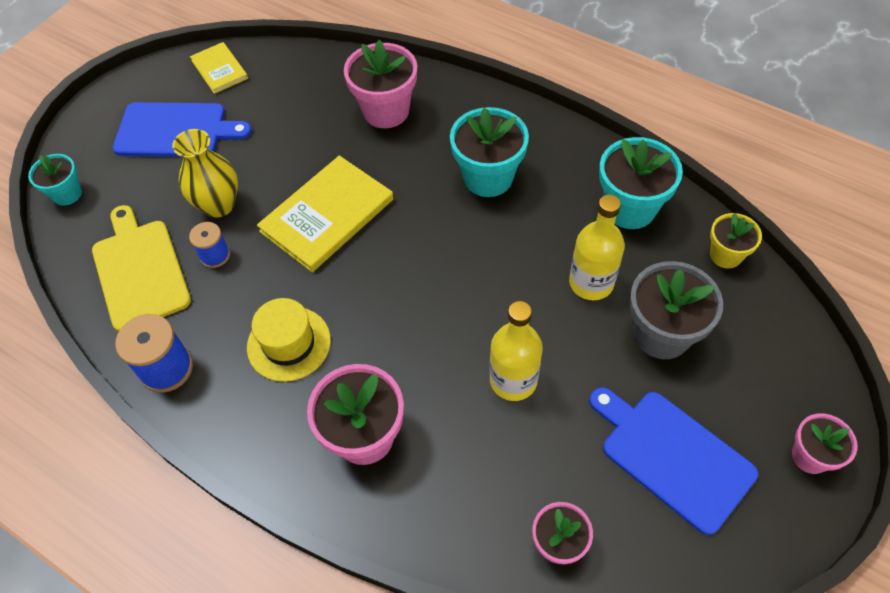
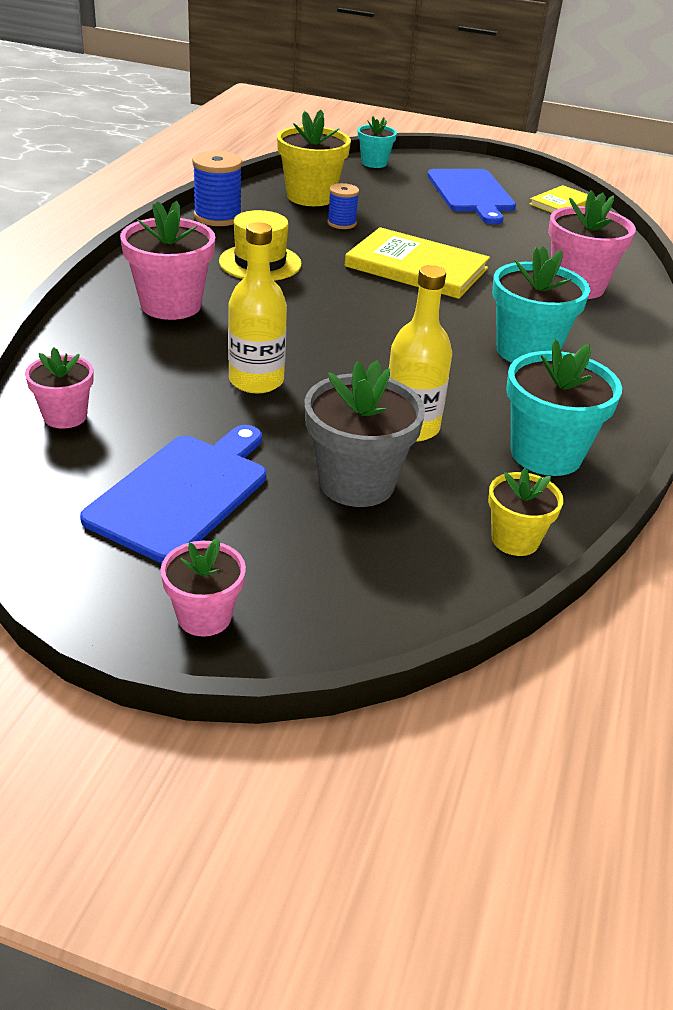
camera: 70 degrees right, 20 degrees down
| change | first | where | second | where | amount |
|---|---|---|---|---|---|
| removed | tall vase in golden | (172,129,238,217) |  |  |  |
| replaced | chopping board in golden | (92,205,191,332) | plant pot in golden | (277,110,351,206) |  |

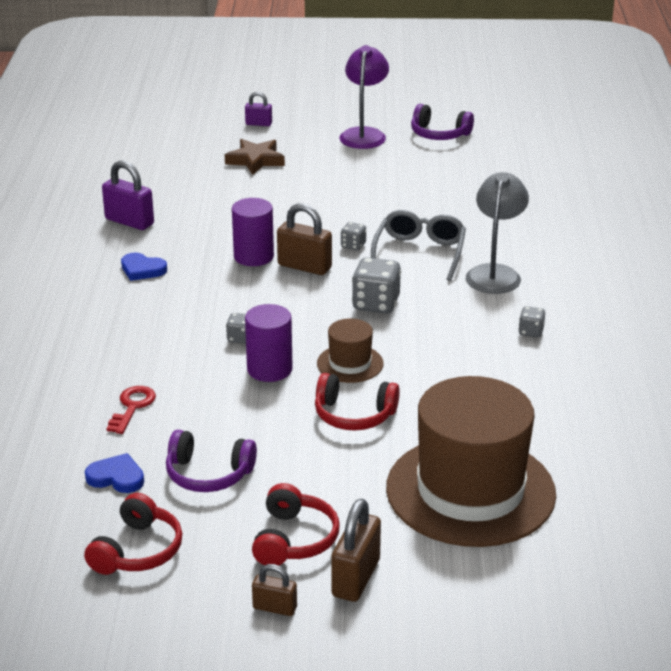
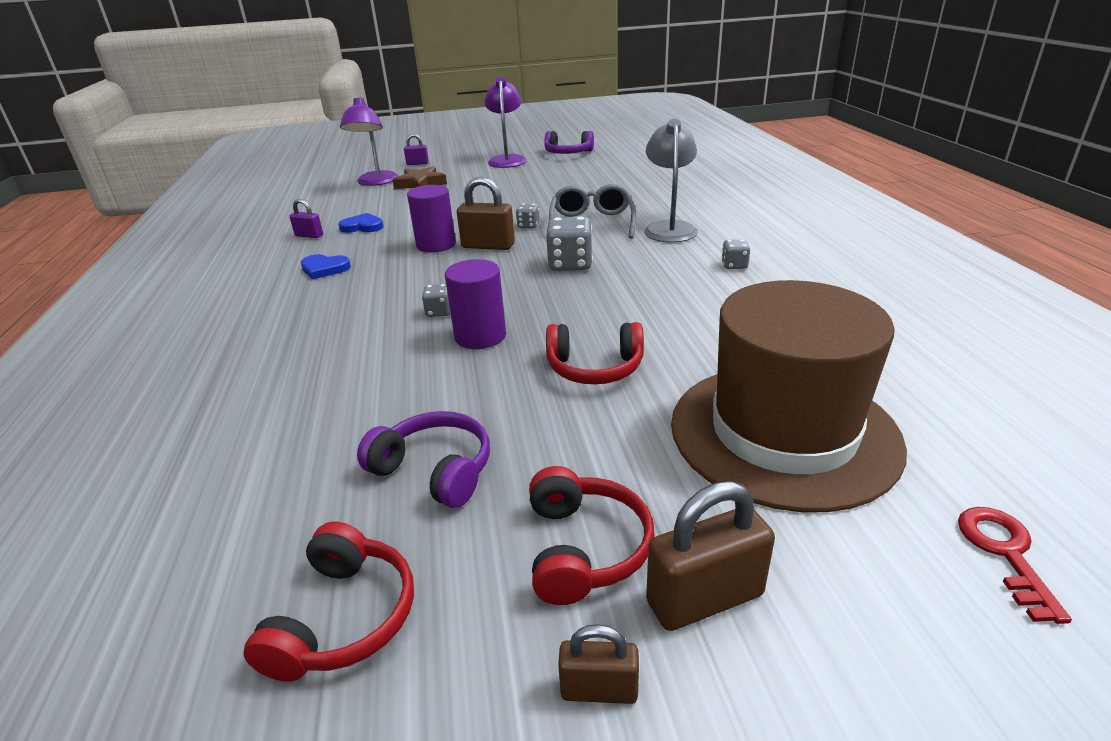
camera: 10 degrees left, 0 degrees up
| change | first | where | second | where | amount |
|---|---|---|---|---|---|
| removed | hat in brown | (317,318,384,383) |  |  |  |
| added |  |  | desk lamp in violet | (340,97,398,186) |  |
| moved | love heart in royal blue | (85,453,144,493) |  | (338,213,384,233) |  |
| moved | key in scarlet | (106,386,156,434) |  | (958,507,1072,624) |  |
| turned | headset in violet | (166,430,257,492) |  | (357,411,490,508) | 150 degrees counterclockwise |
| turned | small lock in brown | (331,499,381,602) |  | (646,481,775,631) | 60 degrees clockwise |
| resized | small lock in violet | (102,160,154,230) |  | (289,199,323,238) | x0.58 |

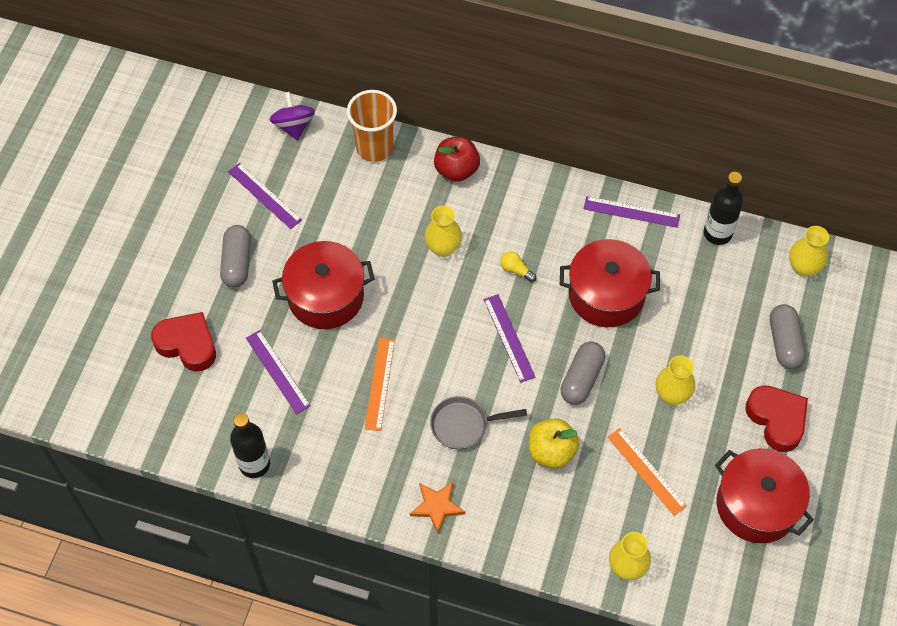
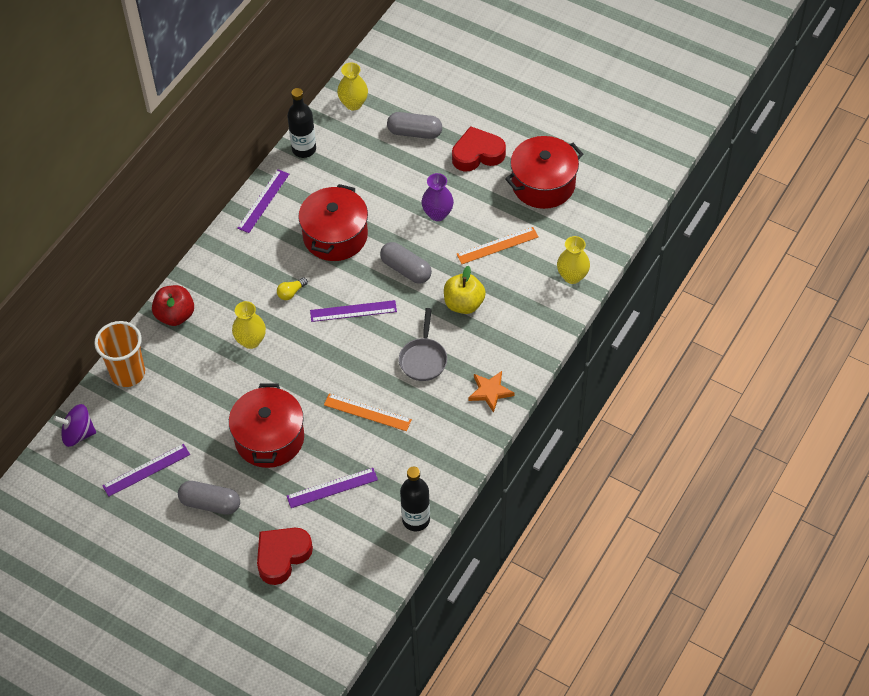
camera: 75 degrees left, 5 degrees down
| change | first | where | second | where | amount |
|---|---|---|---|---|---|
| recoloured | tall vase in golden | (655,356,695,405) | tall vase in violet | (421,173,454,221) |  |

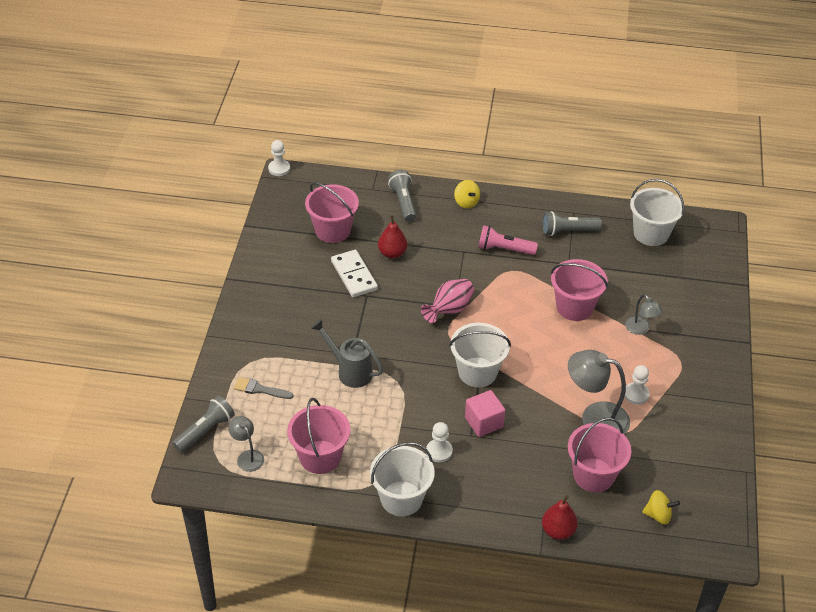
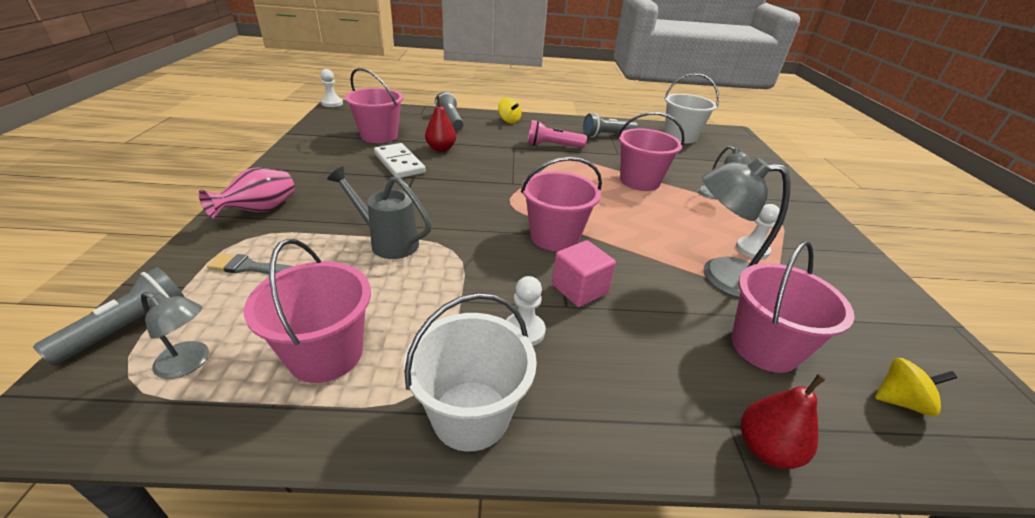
camera: 10 degrees left, 10 degrees down
| change | first | where | second | where | amount |
|---|---|---|---|---|---|
| moved | tall vase in rose-pink | (421,279,474,323) |  | (199,167,295,219) |  |
| recoloured | pail in pure white | (449,323,511,387) | pail in rose-pink | (521,157,602,251) |  |
| turned | desk lamp in gray | (228,416,264,472) |  | (141,292,209,379) | 150 degrees clockwise |

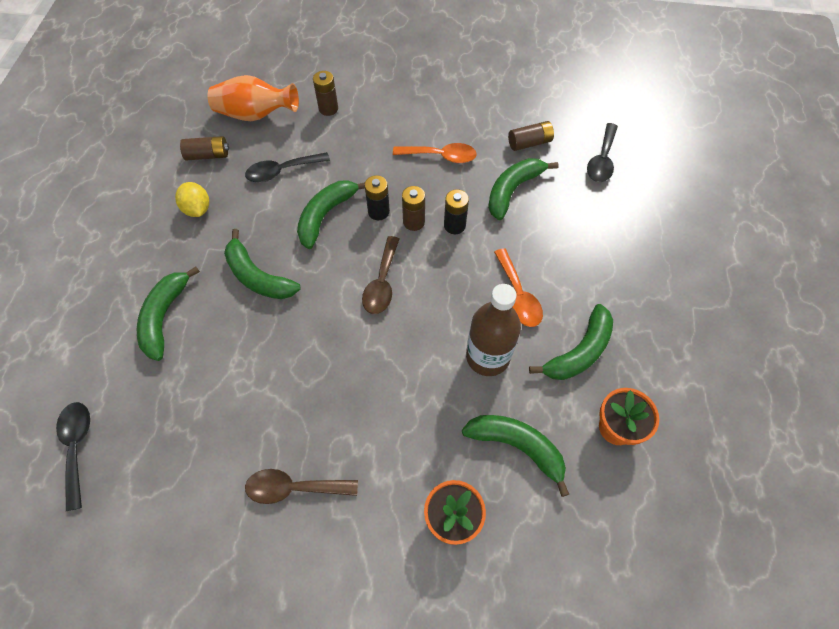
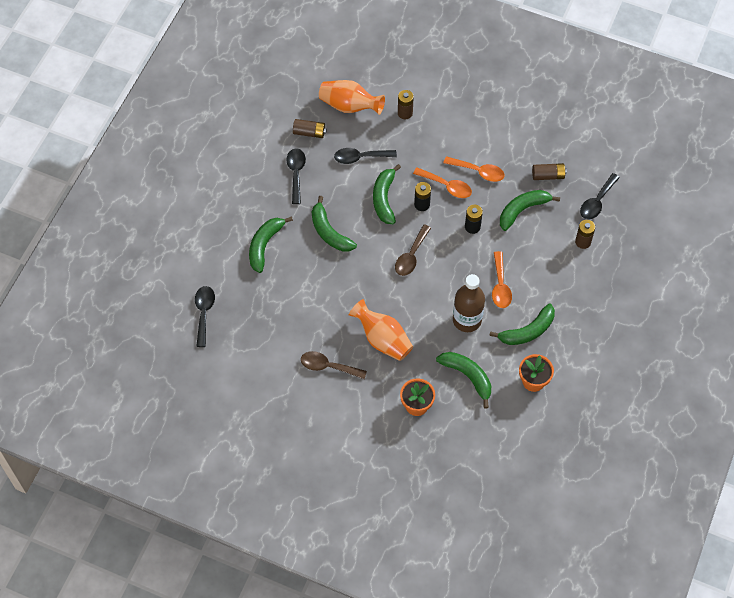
camera: 15 degrees right, 0 degrees up
| change | first | where | second | where | amount |
|---|---|---|---|---|---|
| added |  |  | tall vase in bright orange | (349,299,413,361) |  |
| added |  |  | teaspoon in bright orange | (413,167,472,198) |  |
| moved | power cell in brown | (402,186,425,231) |  | (575,220,595,249) |  |
| replaced | lemon in golden | (175,182,209,217) | teaspoon in ebony | (286,148,306,204) |  |
| turned | banana fruit in green | (297,180,365,249) |  | (373,164,401,224) | 45 degrees counterclockwise |

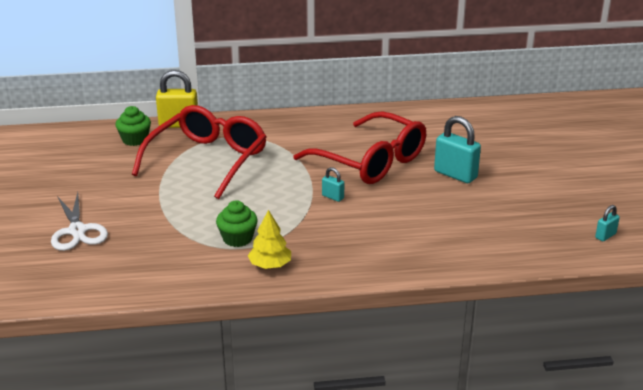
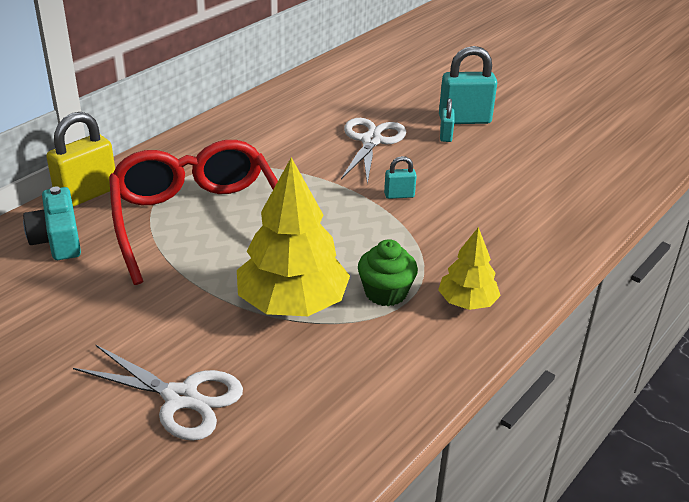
camera: 45 degrees left, 5 degrees up
| change | first | where | second | where | amount |
|---|---|---|---|---|---|
| added |  |  | tree in golden | (237,157,350,316) |  |
| moved | small lock in turquoise | (595,205,620,241) |  | (440,98,454,142) |  |
| replaced | fairy cake in green | (115,106,151,146) | photo camera in turquoise | (23,186,81,260) |  |
| replaced | glasses in scarlet | (293,111,426,184) | shears in pure white | (341,118,406,184) |  |

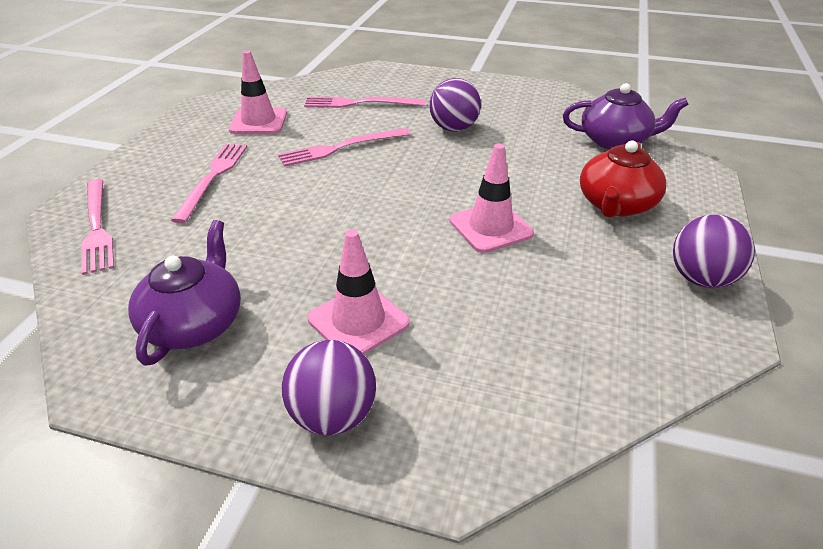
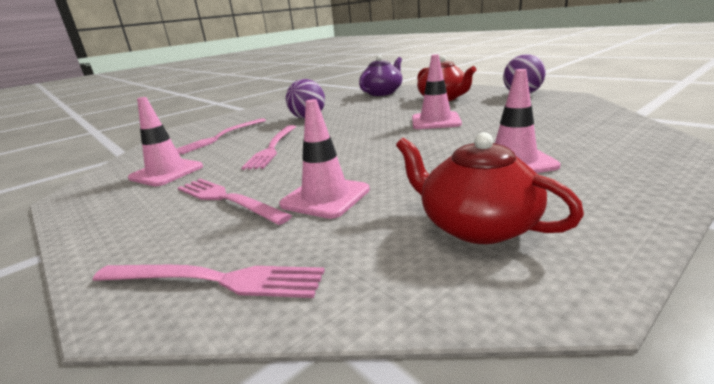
camera: 55 degrees left, 15 degrees down
| change | first | where | second | where | amount |
|---|---|---|---|---|---|
| removed | ball in violet | (282,340,376,435) |  |  |  |
| added |  |  | safety cone in rose-pink | (279,99,370,219) |  |
| recoloured | china teapot in violet | (128,220,241,366) | china teapot in scarlet | (396,132,584,244) |  |

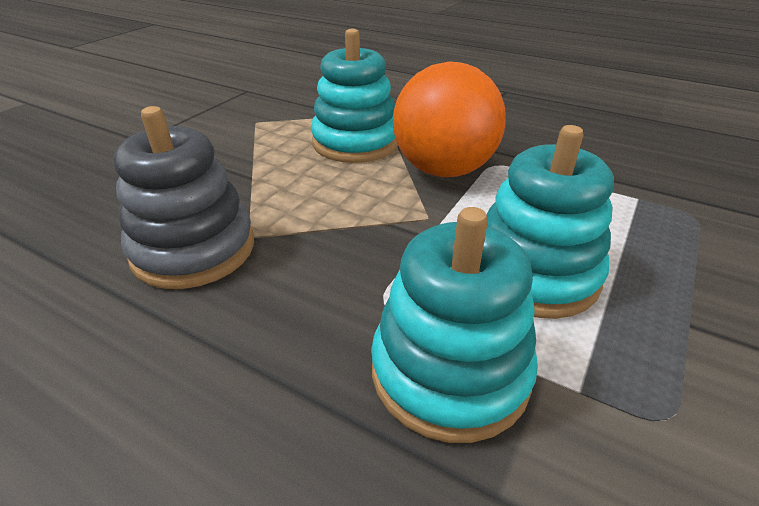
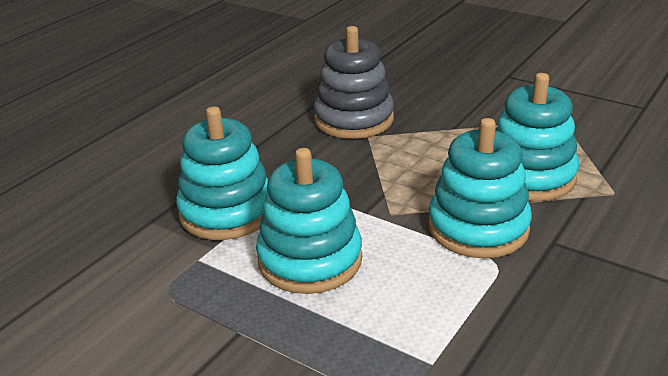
camera: 95 degrees right, 5 degrees down
| change | first | where | second | where | amount |
|---|---|---|---|---|---|
| replaced | ball in bright orange | (393,61,506,177) | ring stacker in turquoise | (428,118,532,258) |  |

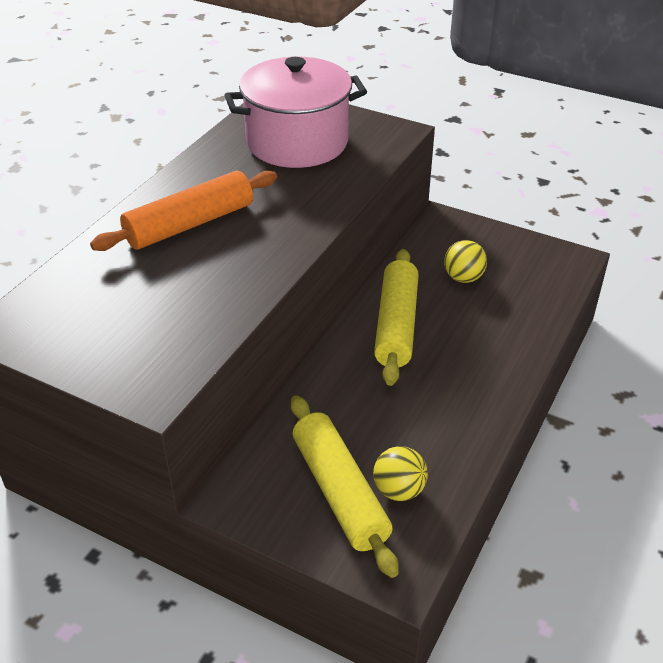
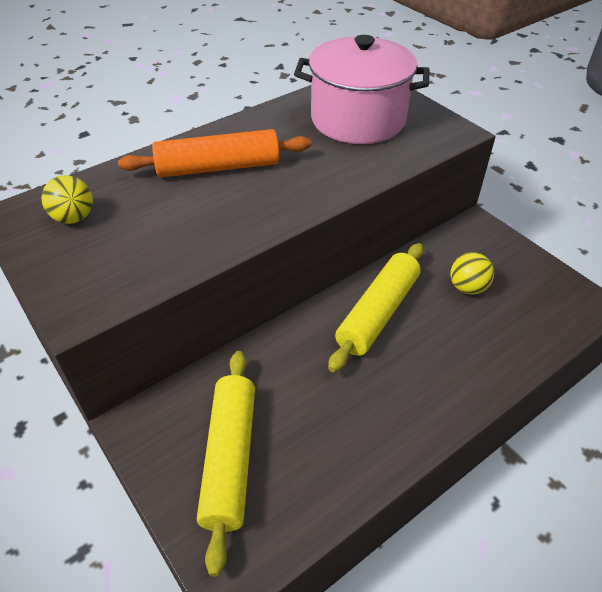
camera: 25 degrees right, 5 degrees up
| change | first | where | second | where | amount |
|---|---|---|---|---|---|
| moved | ball in golden | (373,446,428,501) |  | (41,175,93,224) |  |

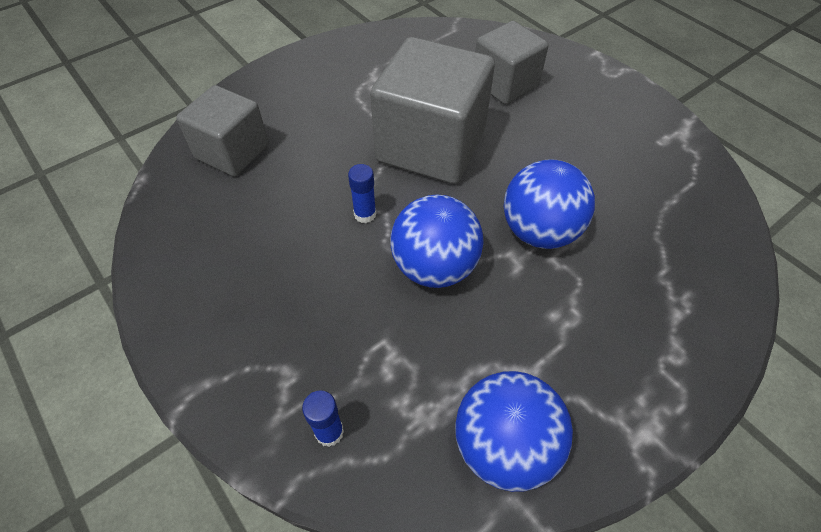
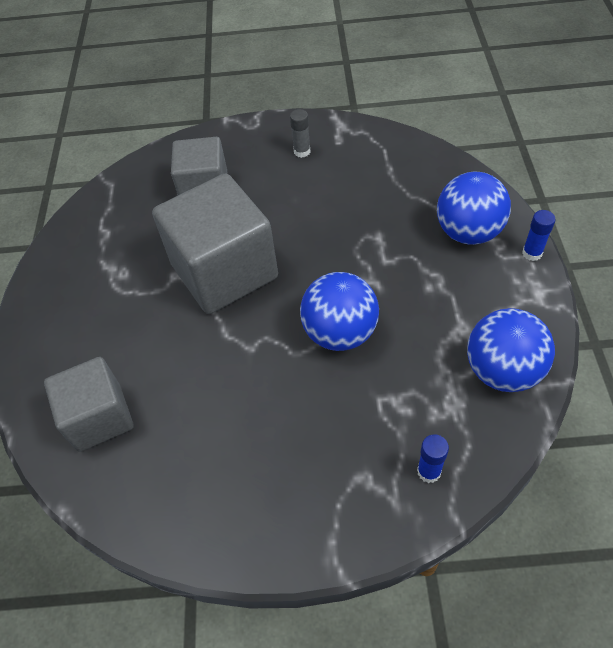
camera: 50 degrees left, 0 degrees up
| change | first | where | second | where | amount |
|---|---|---|---|---|---|
| added |  |  | stick of glue in gray | (290,109,311,158) |  |
| moved | stick of glue in royal blue | (348,164,376,223) |  | (522,210,556,261) |  |
| moved | ball in royal blue | (504,159,595,249) |  | (437,172,511,245) |  |

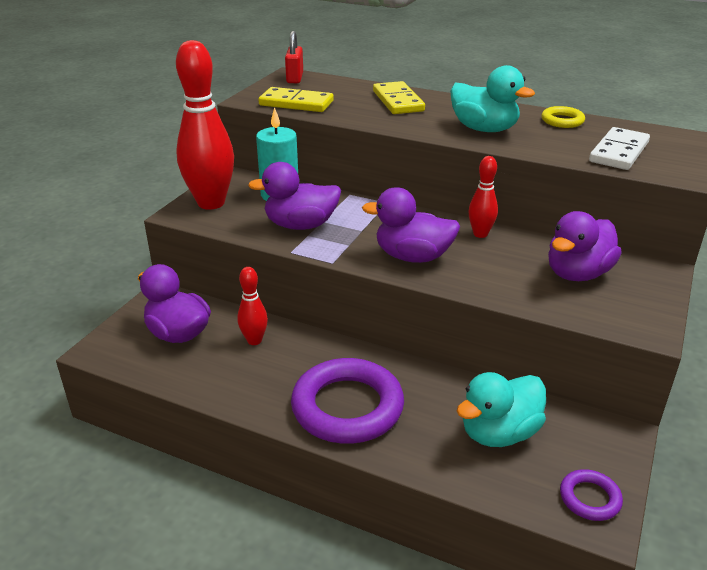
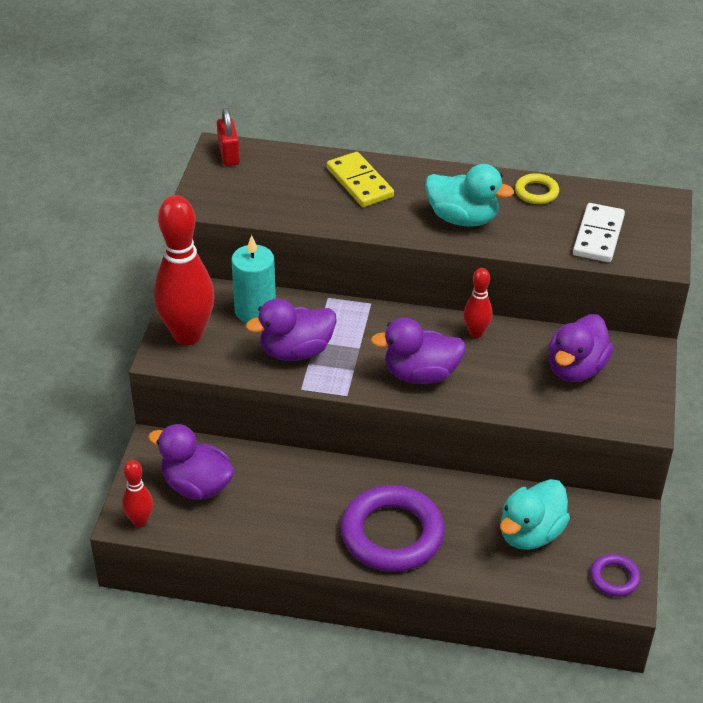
camera: 15 degrees left, 10 degrees up
| change | first | where | second | where | amount |
|---|---|---|---|---|---|
| removed | domino tile in golden | (258,87,334,112) |  |  |  |
| moved | bowling pin in scarlet | (237,267,268,345) |  | (122,460,153,527) |  |

